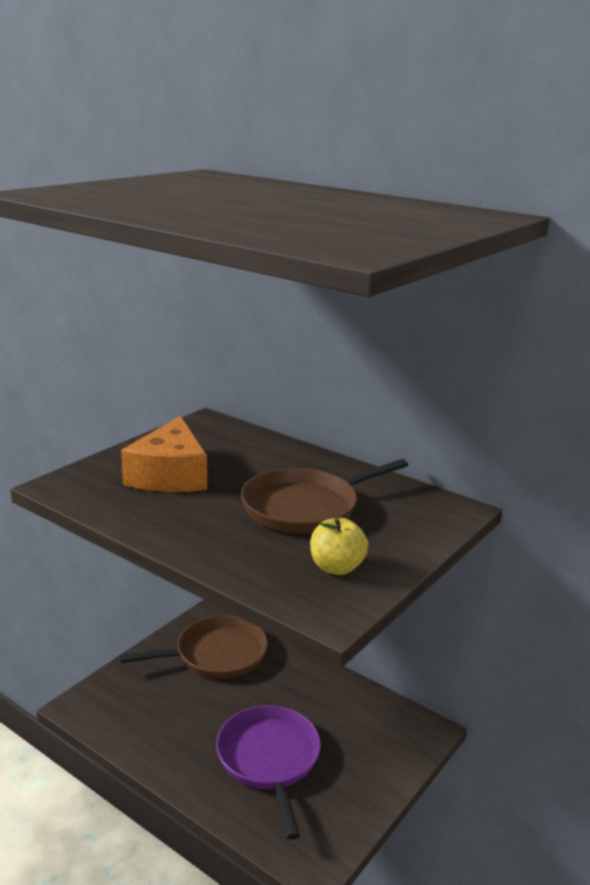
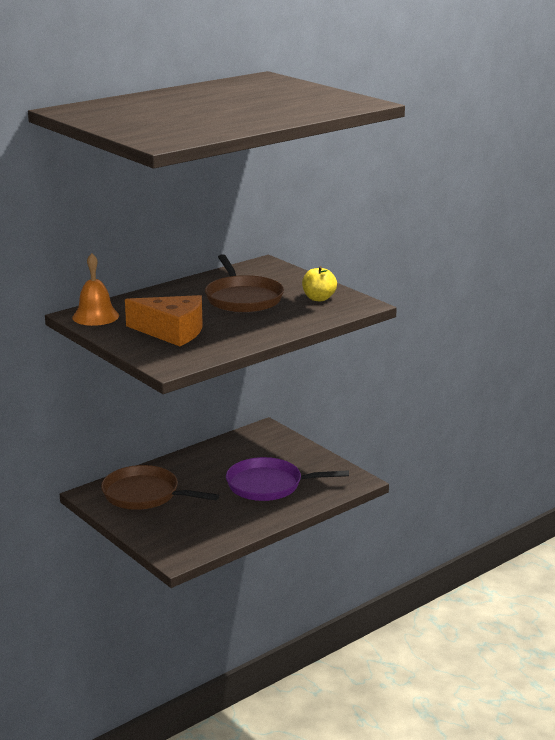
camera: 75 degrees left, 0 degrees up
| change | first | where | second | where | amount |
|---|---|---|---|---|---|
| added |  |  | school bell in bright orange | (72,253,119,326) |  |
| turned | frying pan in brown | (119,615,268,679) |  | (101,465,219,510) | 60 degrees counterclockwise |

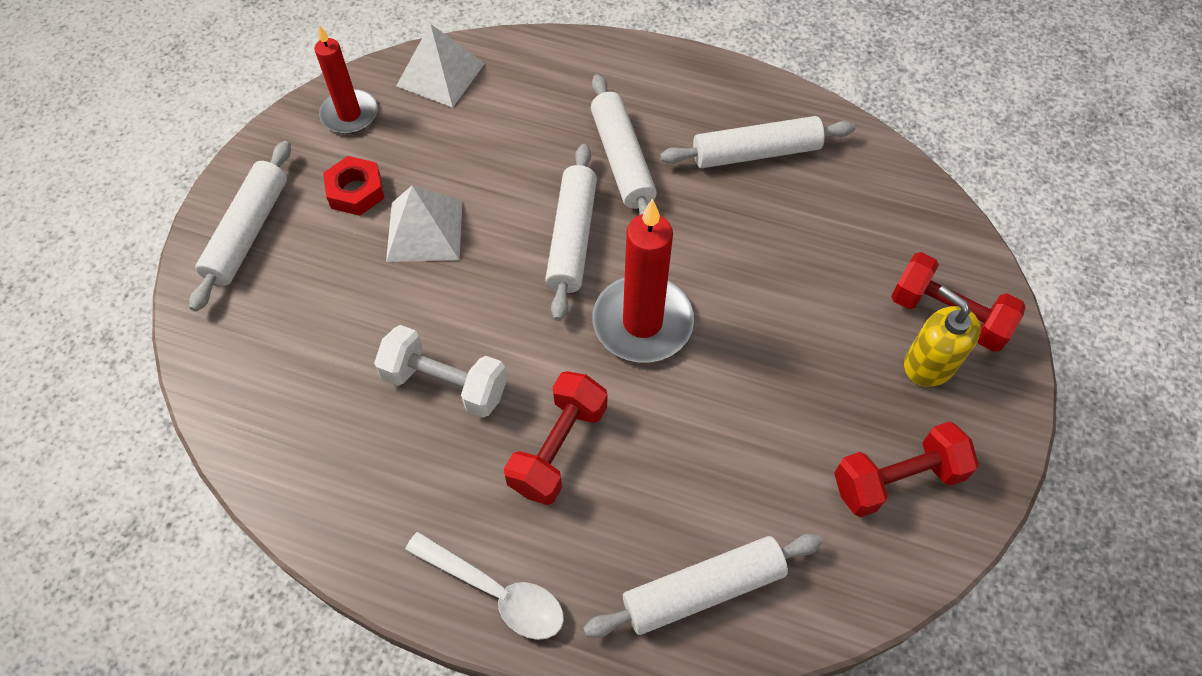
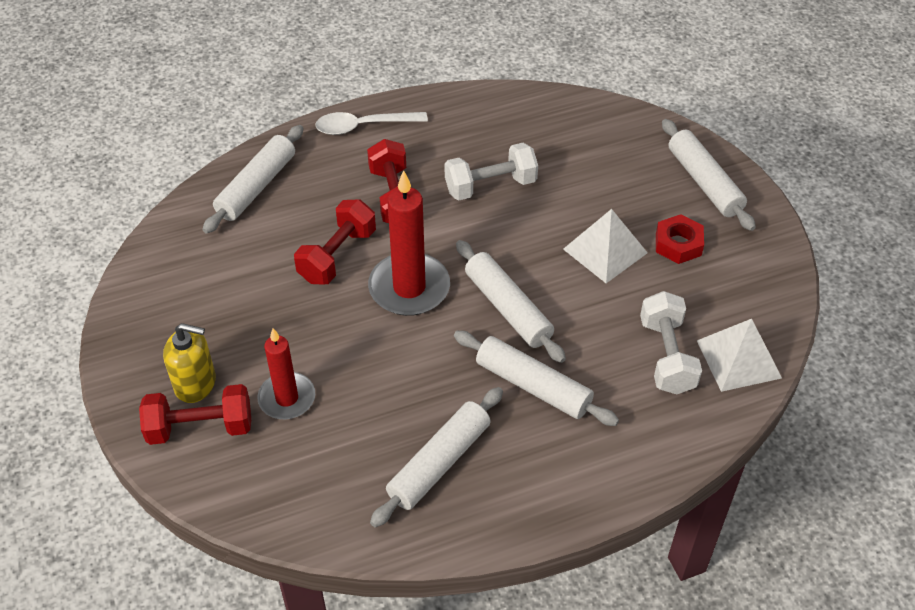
camera: 140 degrees right, 10 degrees down
| change | first | where | second | where | amount |
|---|---|---|---|---|---|
| added |  |  | free weight in pure white | (640,291,702,394) |  |
| moved | candle in scarlet | (315,25,378,134) |  | (257,328,315,419) |  |
| moved | free weight in scarlet | (834,421,979,517) |  | (294,199,376,285) |  |

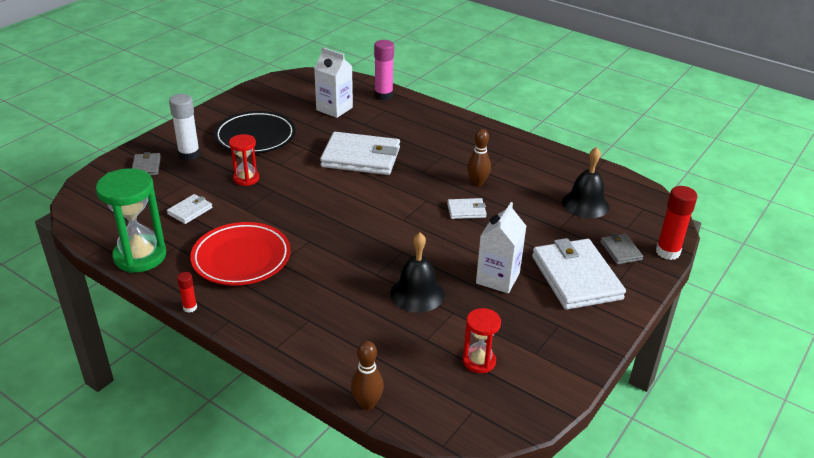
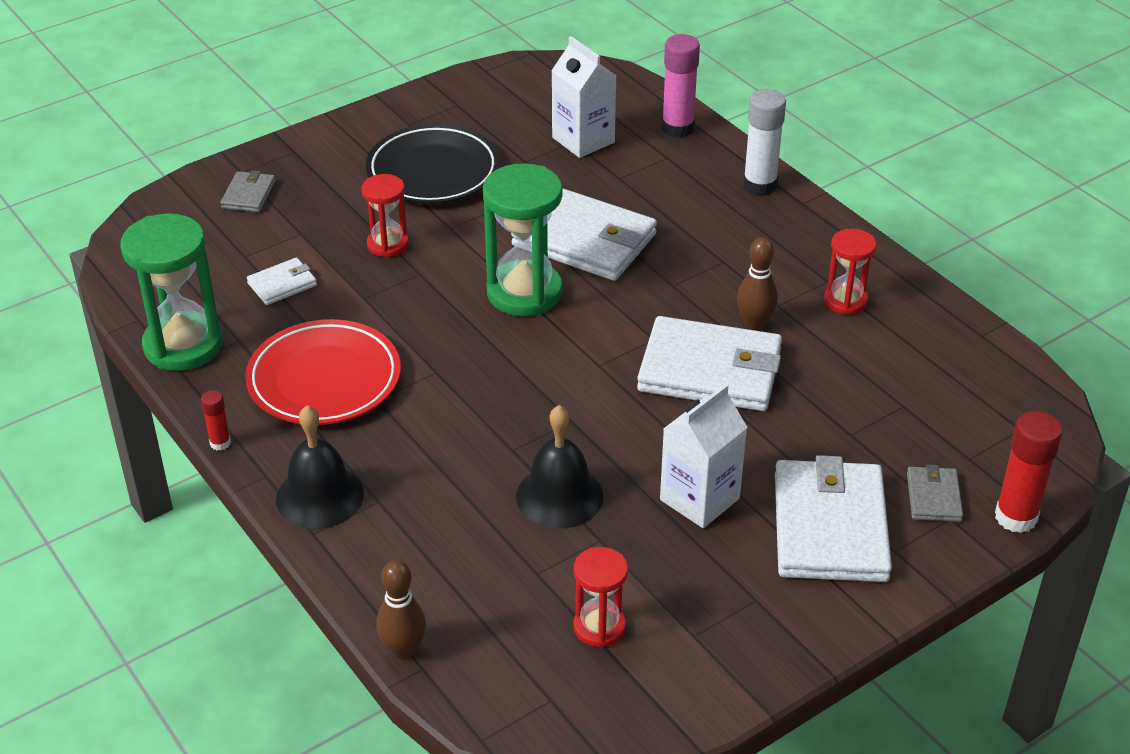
camera: 20 degrees right, 5 degrees up
| change | first | where | second | where | amount |
|---|---|---|---|---|---|
| added |  |  | sandglass in green | (483,163,563,316) |  |
| added |  |  | sandglass in scarlet | (824,229,877,315) |  |
| moved | stick of glue in pure white | (169,94,200,161) |  | (743,89,786,196) |  |
| moved | school bell in ebony | (562,147,609,218) |  | (276,405,364,529) |  |
| resized | card wallet in pure white | (447,198,487,219) |  | (637,316,782,411) | x2.15 |

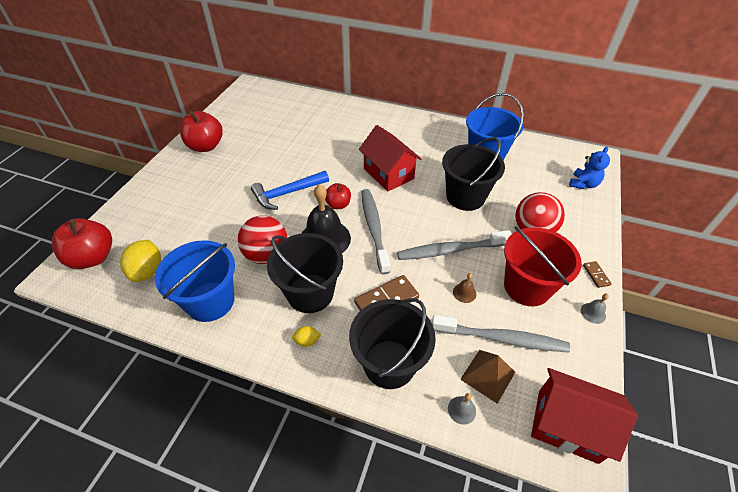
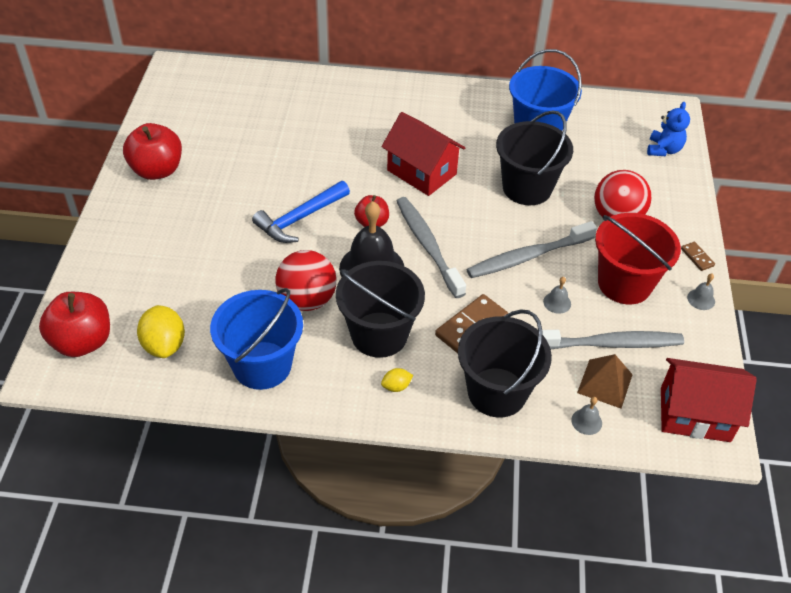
camera: 15 degrees left, 0 degrees up
| change | first | where | second | where | amount |
|---|---|---|---|---|---|
| recoloured | school bell in brown | (453,273,476,303) | school bell in gray | (543,277,571,314) |  |

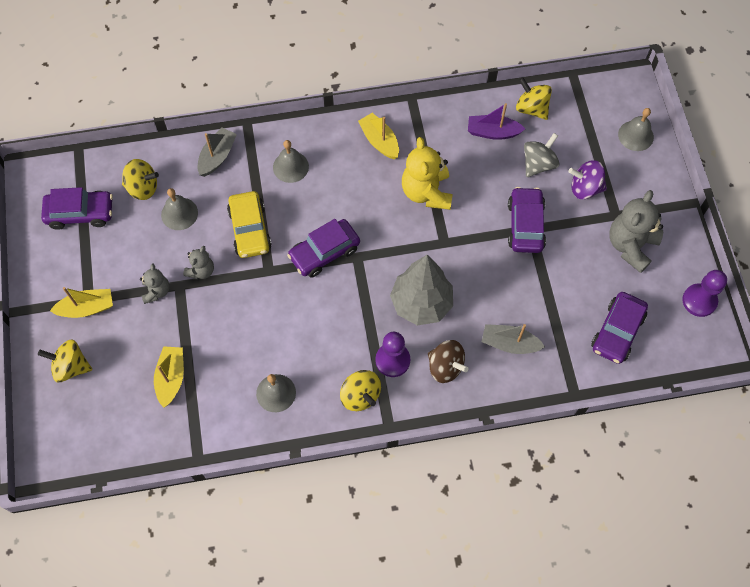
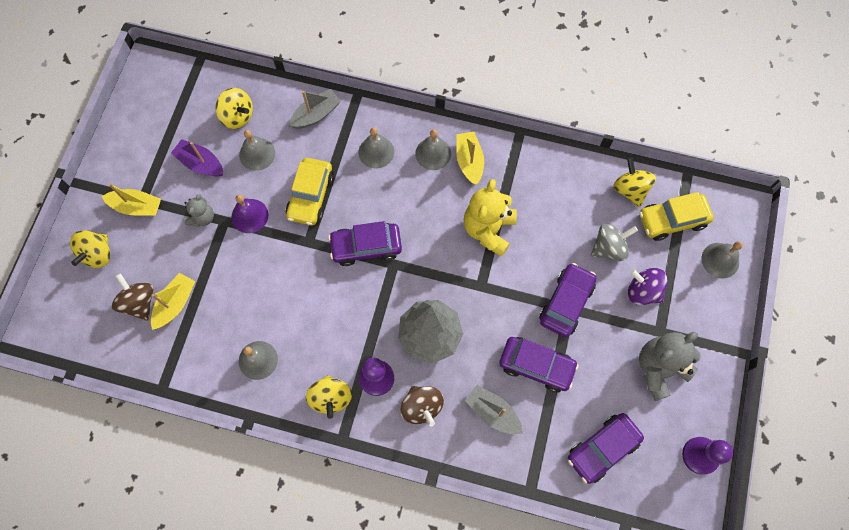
camera: 25 degrees right, 5 degrees up
| change | first | where | second | where | amount |
|---|---|---|---|---|---|
| added |  |  | whirligig in brown | (112,273,153,321) |  |
| added |  |  | school bell in gray | (415,129,451,170) |  |
| added |  |  | toy car in golden | (639,192,714,241) |  |
| moved | toy car in violet | (41,187,113,230) |  | (499,337,579,393) |  |
| moved | toy boat in violet | (468,103,525,140) |  | (171,139,224,176) |  |
| replaced | teddy in gray | (183,246,214,279) | school bell in violet | (232,195,268,233) |  |
| turned | whirligig in golden | (38,339,92,382) |  | (70,230,110,268) | 105 degrees counterclockwise |

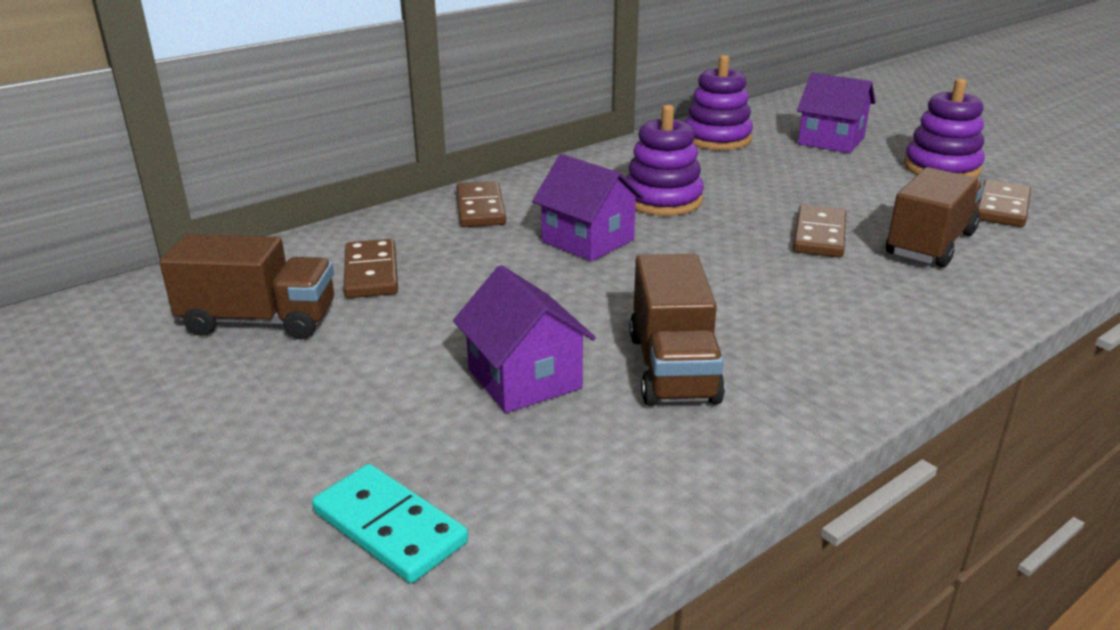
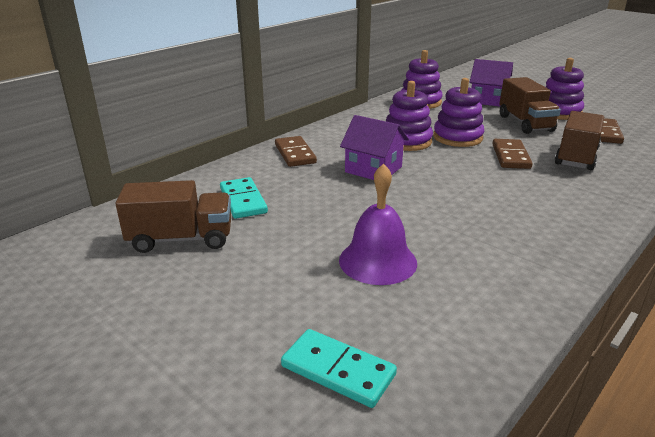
camera: 10 degrees left, 0 degrees up
| change | first | where | second | where | amount |
|---|---|---|---|---|---|
| added |  |  | ring stacker in violet | (433,78,484,147) |  |
| moved | toy truck in brown | (629,254,725,406) |  | (499,77,561,134) |  |
| replaced | house in violet | (453,265,596,413) | school bell in violet | (339,163,417,285) |  |
| recoloured | domino tile in brown | (344,239,398,298) | domino tile in turquoise | (220,177,268,219) |  |

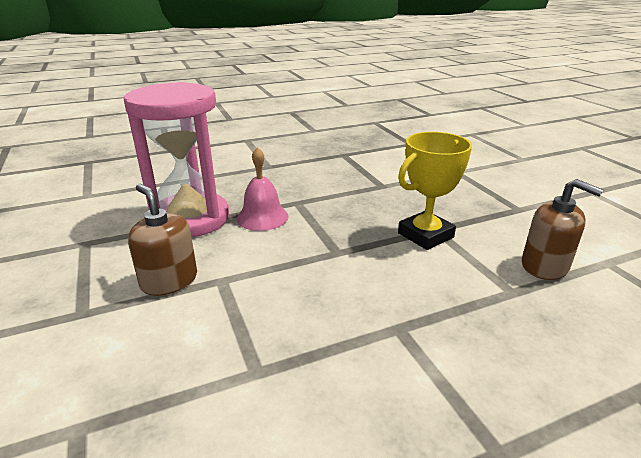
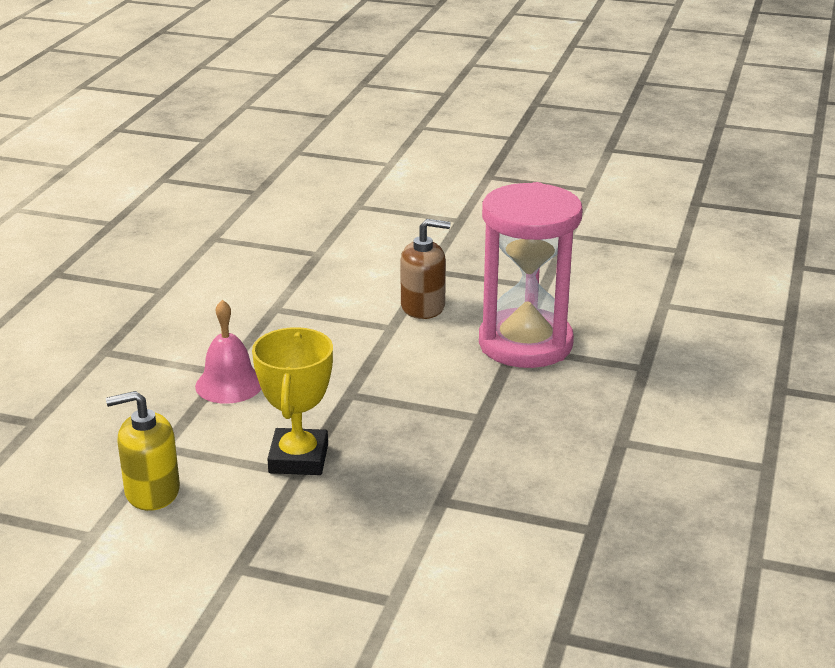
camera: 130 degrees right, 0 degrees up
| change | first | where | second | where | amount |
|---|---|---|---|---|---|
| moved | school bell in rose-pink | (237,147,289,231) |  | (195,300,261,404) |  |
| recoloured | pump bottle in brown | (522,179,603,280) | pump bottle in golden | (106,391,180,511) |  |

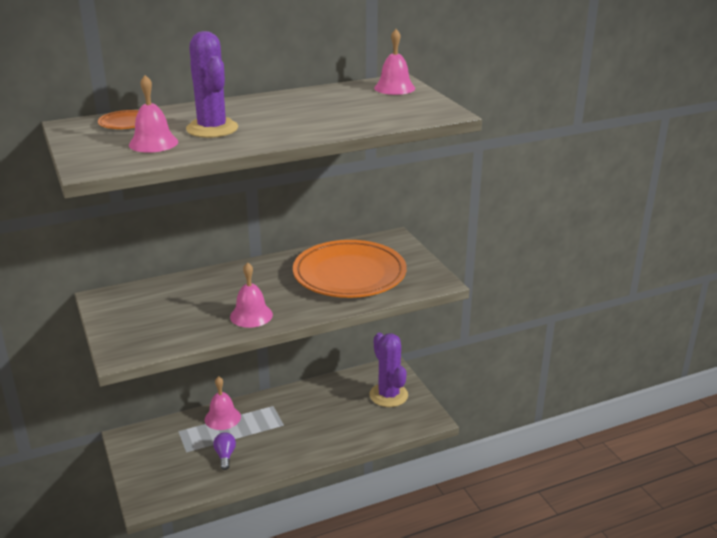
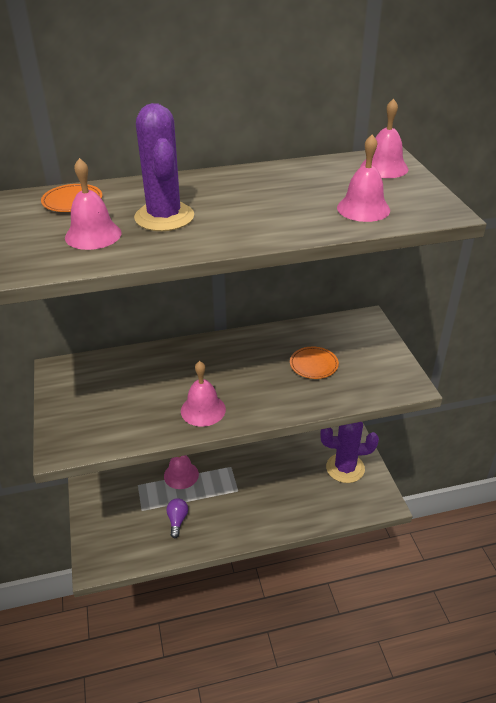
camera: 10 degrees right, 10 degrees up
| change | first | where | second | where | amount |
|---|---|---|---|---|---|
| added |  |  | school bell in rose-pink | (337,134,390,222) |  |
| turned | cactus in violet | (369,333,408,407) |  | (320,422,379,483) | 75 degrees counterclockwise |
| resized | dinner plate in bright orange | (293,240,406,298) |  | (290,347,339,379) | x0.41 |

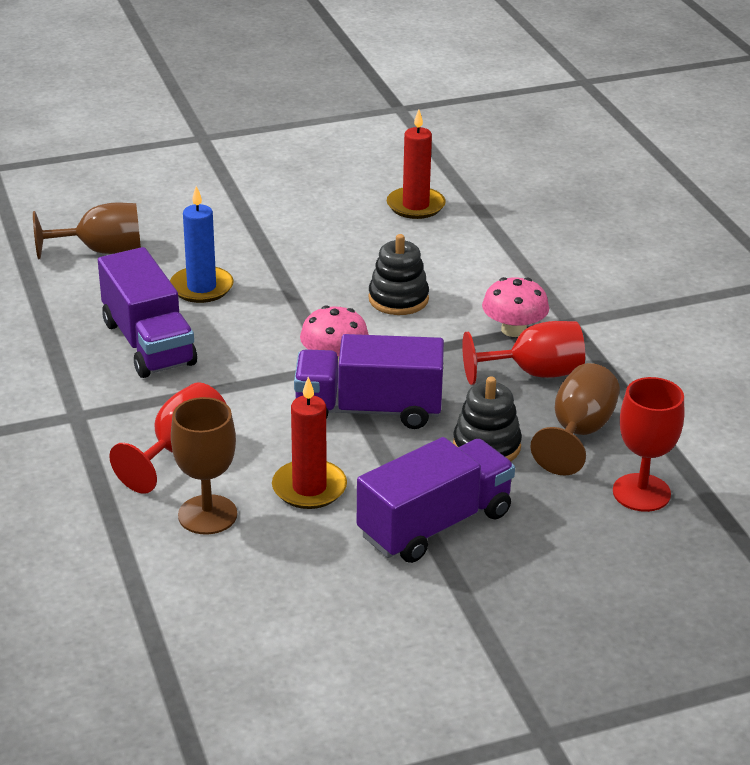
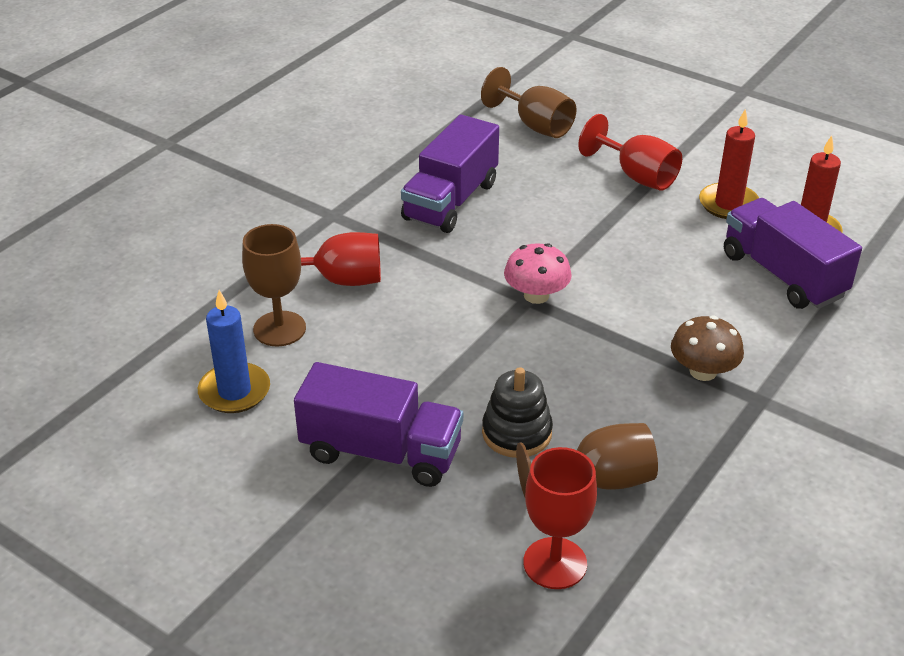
camera: 55 degrees right, 5 degrees up
| change | first | where | second | where | amount |
|---|---|---|---|---|---|
| removed | ring stacker in ebony | (369,234,429,315) |  |  |  |
| moved | candle in royal blue | (170,186,234,303) |  | (198,290,270,413) |  |
| moved | candle in scarlet | (272,377,347,509) |  | (699,109,759,219) |  |
| moved | toy truck in violet | (294,334,444,429) |  | (724,198,862,309) |  |
| moved | goblet in scarlet | (462,321,585,385) |  | (578,114,682,191) |  |
| recoloured | fungus in rose-pink | (482,277,549,337) | fungus in brown | (671,316,744,381) |  |

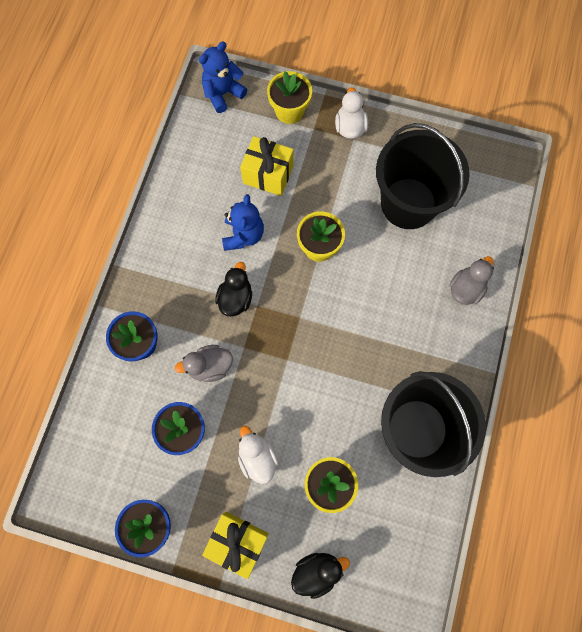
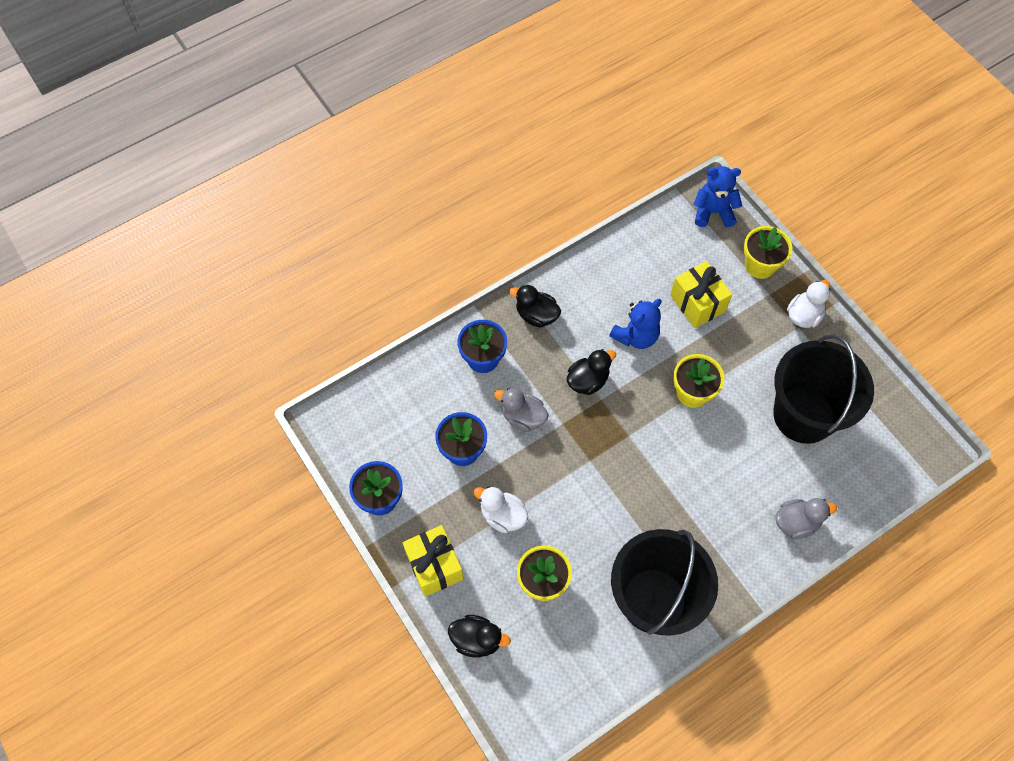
camera: 40 degrees right, 10 degrees down
| change | first | where | second | where | amount |
|---|---|---|---|---|---|
| added |  |  | toy duck in ebony | (509,285,561,328) |  |
| turned | toy duck in pure white | (238,426,278,484) |  | (473,486,528,533) | 75 degrees counterclockwise |

